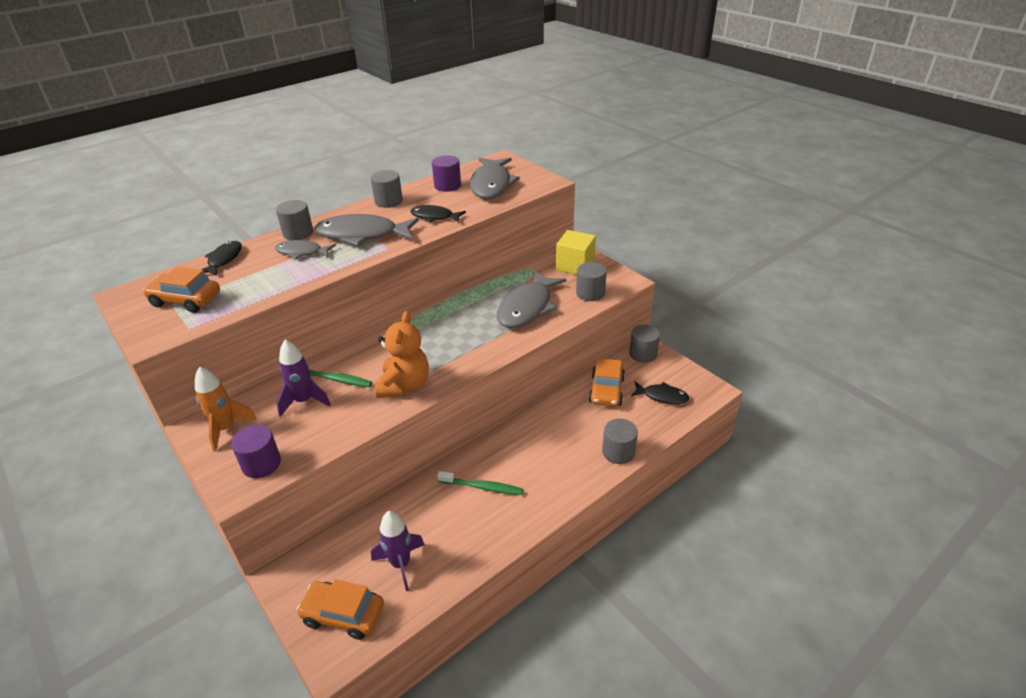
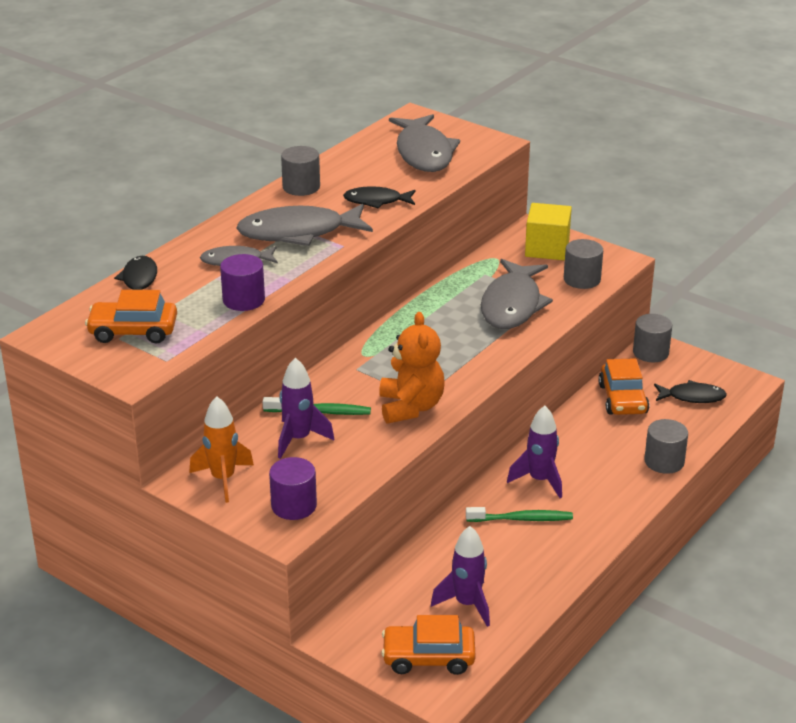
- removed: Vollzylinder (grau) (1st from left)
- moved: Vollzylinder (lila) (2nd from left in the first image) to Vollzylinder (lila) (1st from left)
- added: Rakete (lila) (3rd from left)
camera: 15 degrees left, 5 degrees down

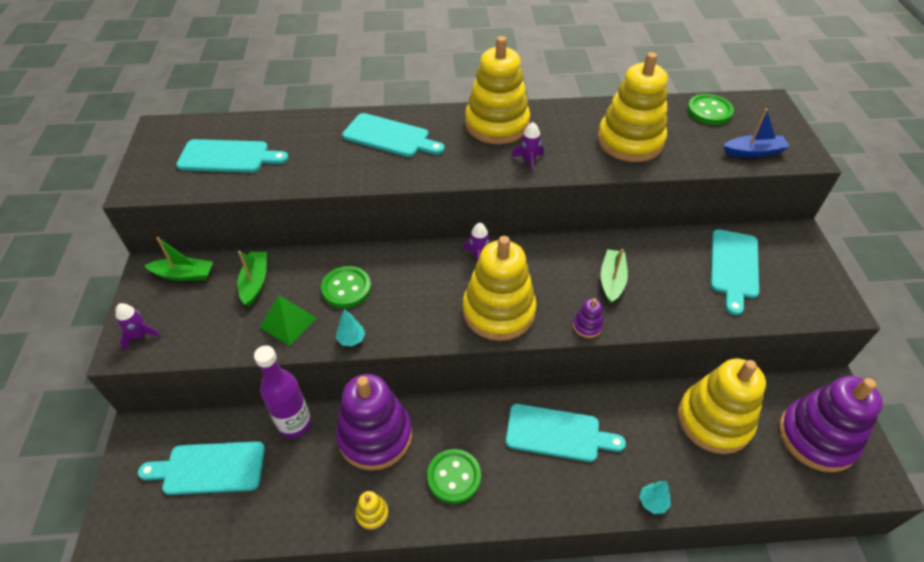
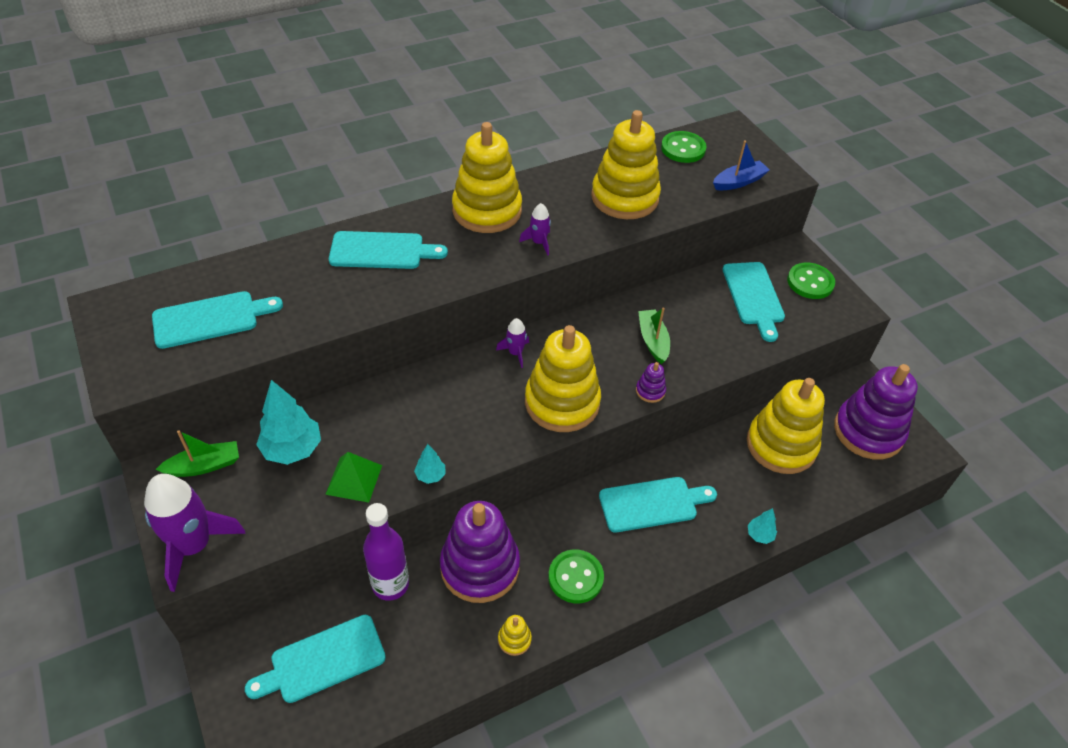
- resized: Rakete (lila) (1st from left) x2.08
- replaced: Boot (grün) (2nd from left) to Baum (türkis) (1st from left)
- moved: Knopf (grün) (1st from left in the first image) to Knopf (grün) (3rd from left)
camera: 25 degrees left, 0 degrees up

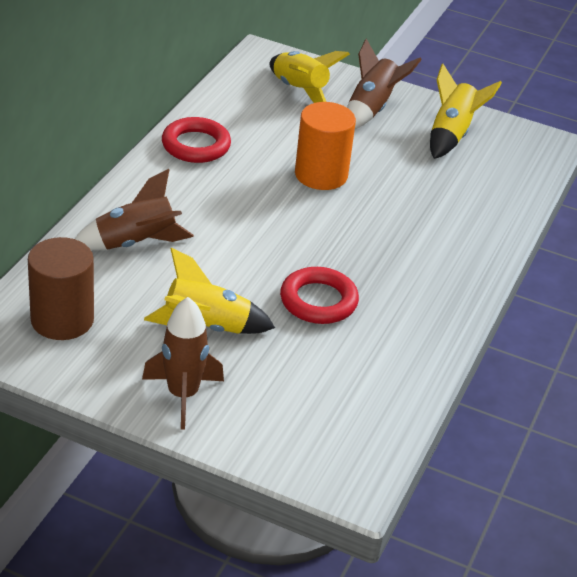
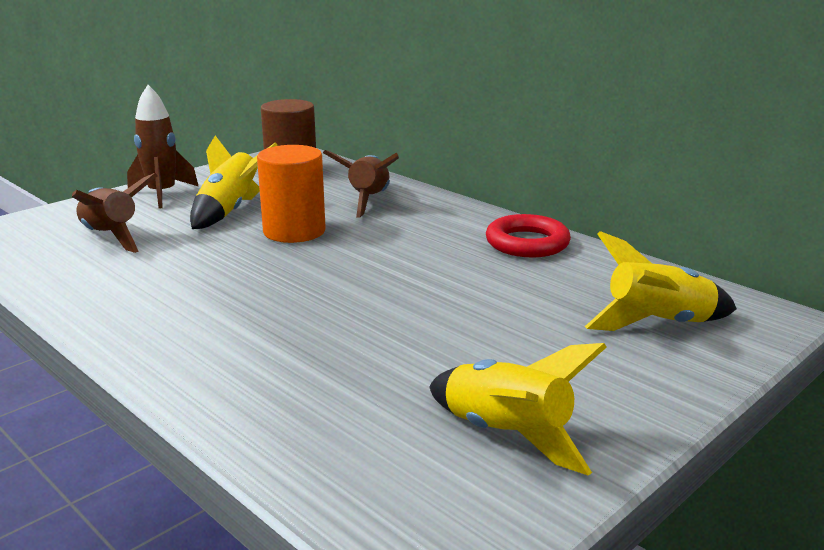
- removed: Ring (rot) (2nd from left)
- moved: Vollzylinder (orange)
- moved: Rakete (braun) (3rd from left in the first image) to Rakete (braun) (1st from left)
camera: 115 degrees right, 15 degrees down

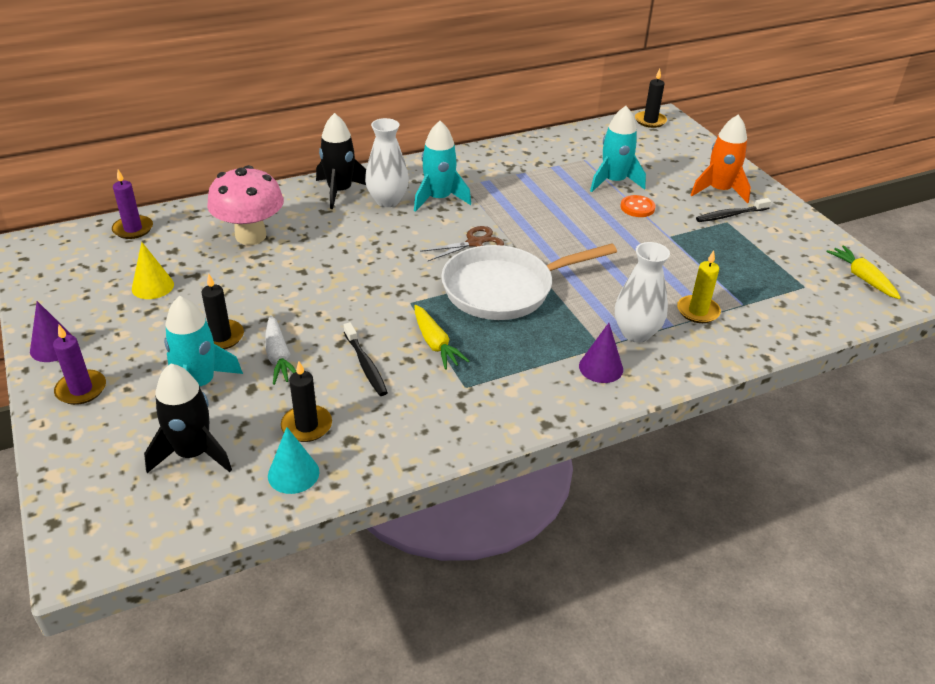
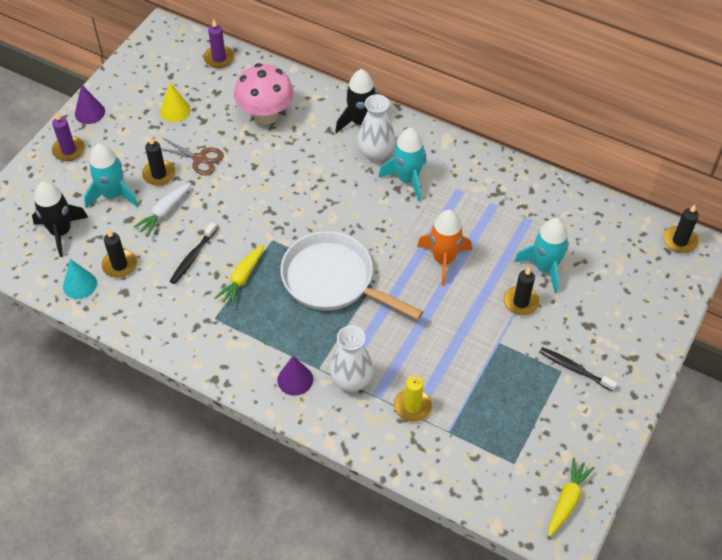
- moved: Schere (braun)
- replaced: Knopf (orange) to Kerze (schwarz) (3rd from left)
- moved: Rakete (orange)
camera: 55 degrees right, 15 degrees up

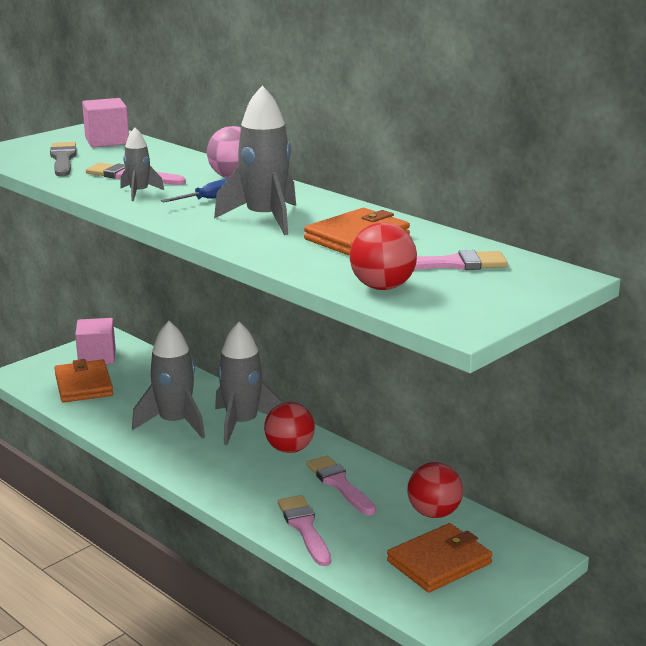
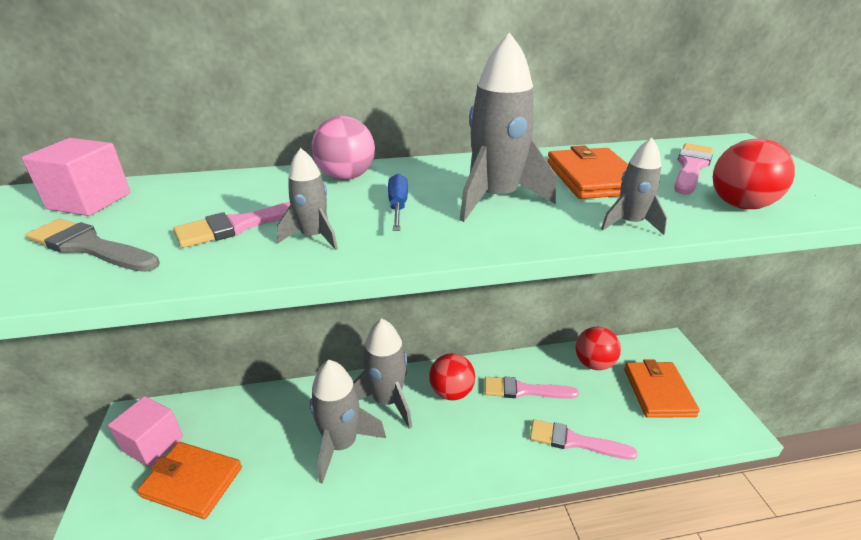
- added: Rakete (grau) (5th from left)
camera: 55 degrees left, 10 degrees up

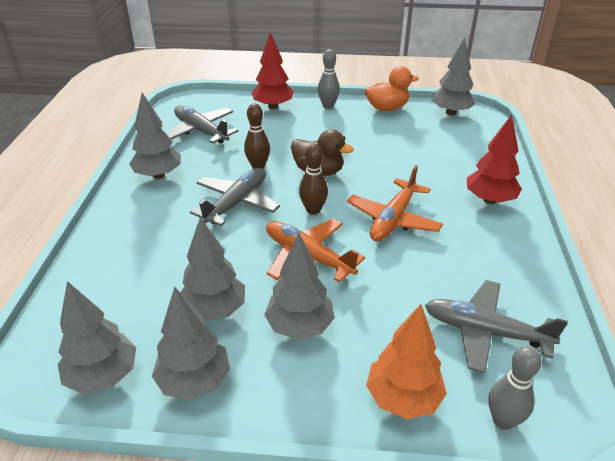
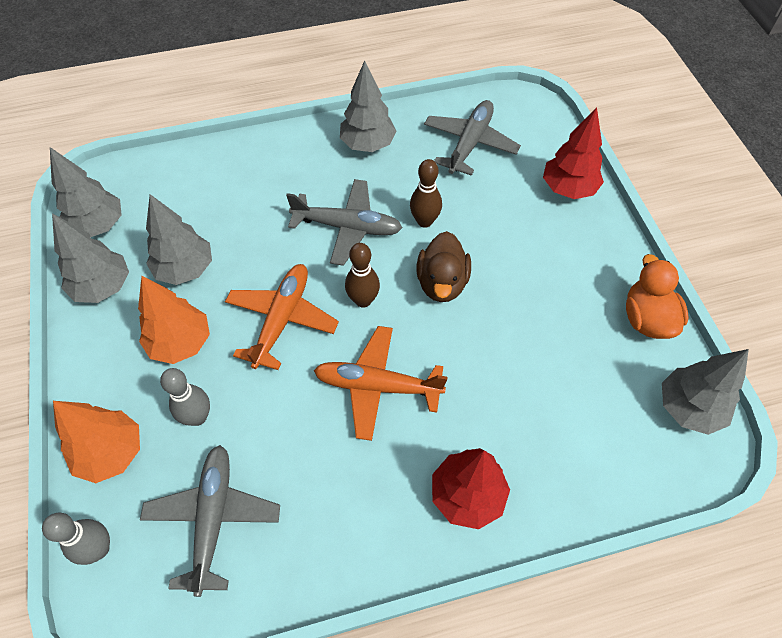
- recoloured: Baum (grau) (5th from left) to Baum (orange) (2nd from left)
- moved: Bowlingkegel (grau) (1st from left in the first image) to Bowlingkegel (grau) (2nd from left)
- turned: Ente (orange) 150 degrees counterclockwise
camera: 70 degrees right, 20 degrees up

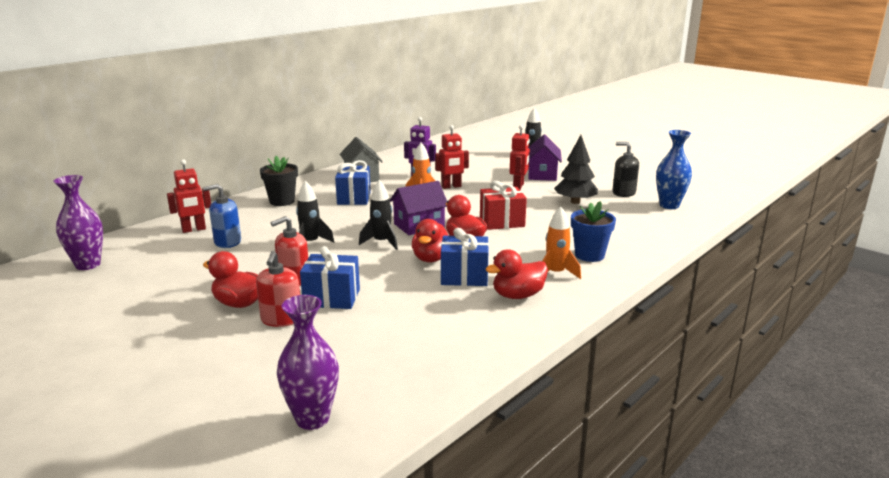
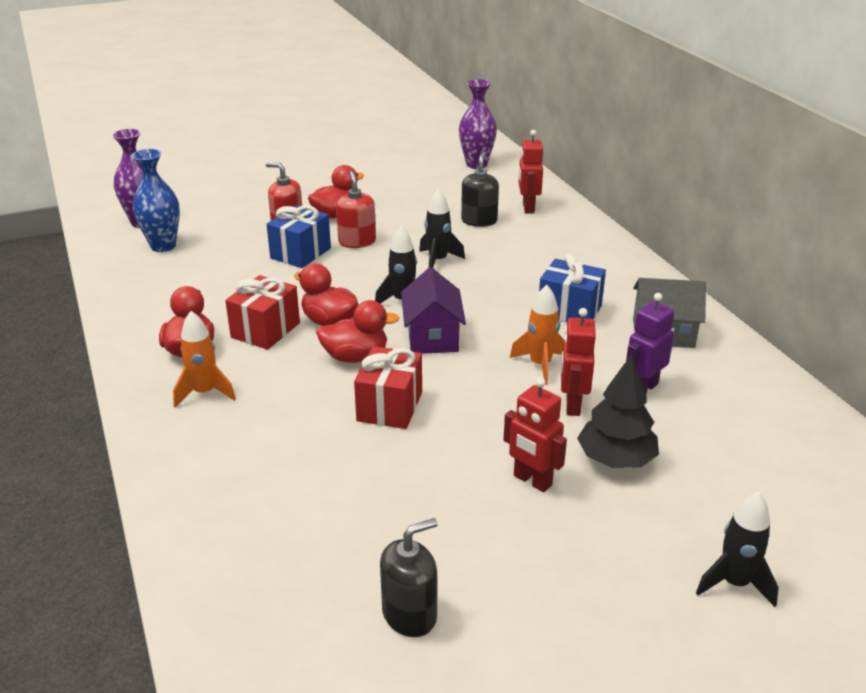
- recoloured: Seifenspender (blau) to Seifenspender (schwarz) (2nd from left)
- removed: Blumentopf (schwarz)
- recoloured: Geschenk (blau) (3rd from left) to Geschenk (rot) (1st from left)
- removed: Haus (lila) (2nd from left)
- moved: Baum (schwarz)
- removed: Blumentopf (blau)
- moved: Vase (blau)
camera: 115 degrees right, 10 degrees up

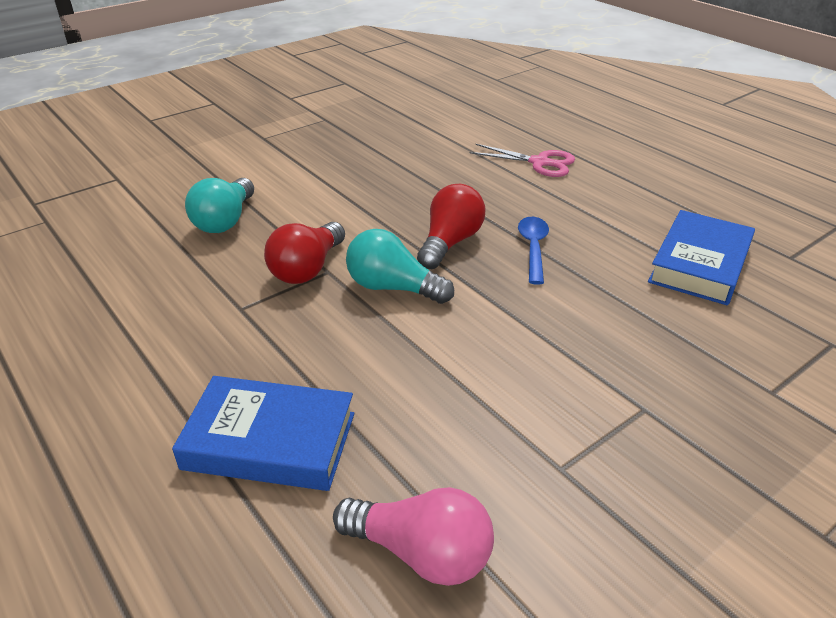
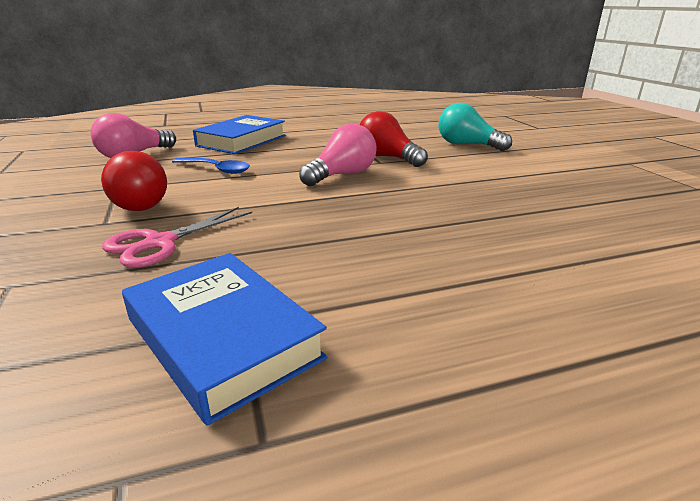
- recoloured: Glühbirne (türkis) (2nd from left) to Glühbirne (rosa) (2nd from left)
- moved: Glühbirne (rot) (2nd from left in the first image) to Glühbirne (rot) (1st from left)
- moved: Schere (rosa)
- moved: Löffel (blau)
camera: 110 degrees right, 10 degrees down

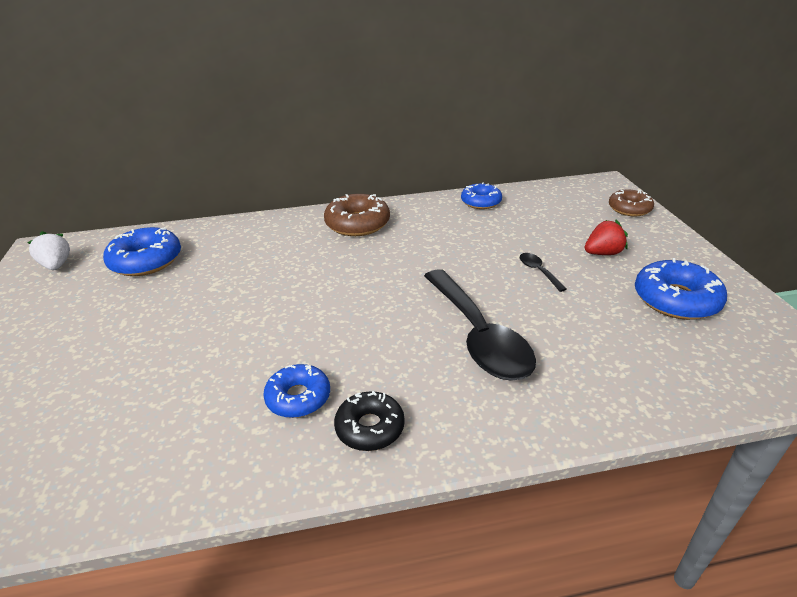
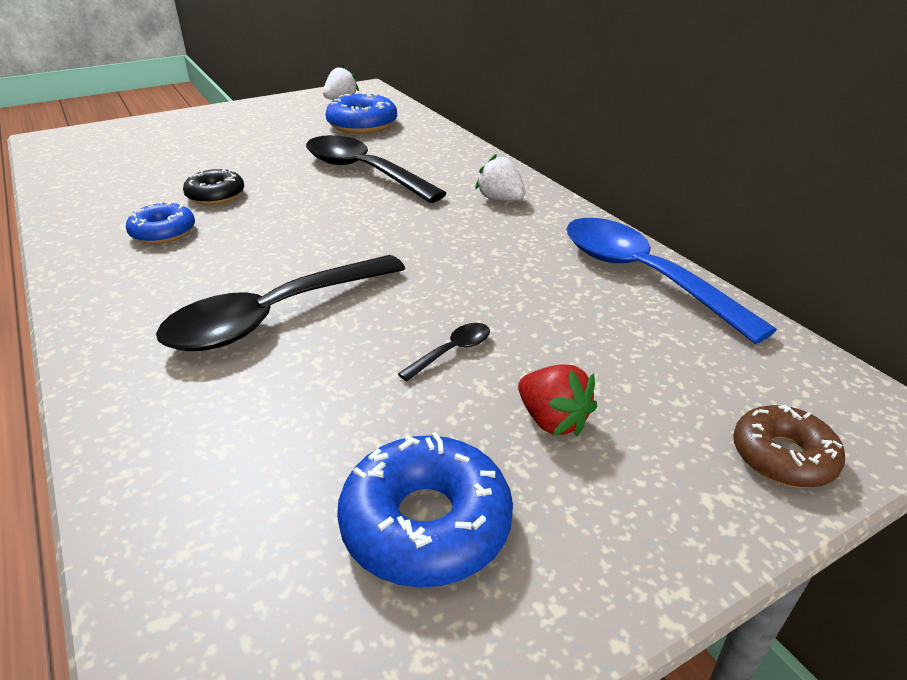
- replaced: Donut (braun) (1st from left) to Erdbeere (weiß) (2nd from left)
- moved: Donut (schwarz)
- replaced: Donut (blau) (3rd from left) to Löffel (blau)
- added: Löffel (schwarz) (2nd from left)
camera: 70 degrees right, 0 degrees up

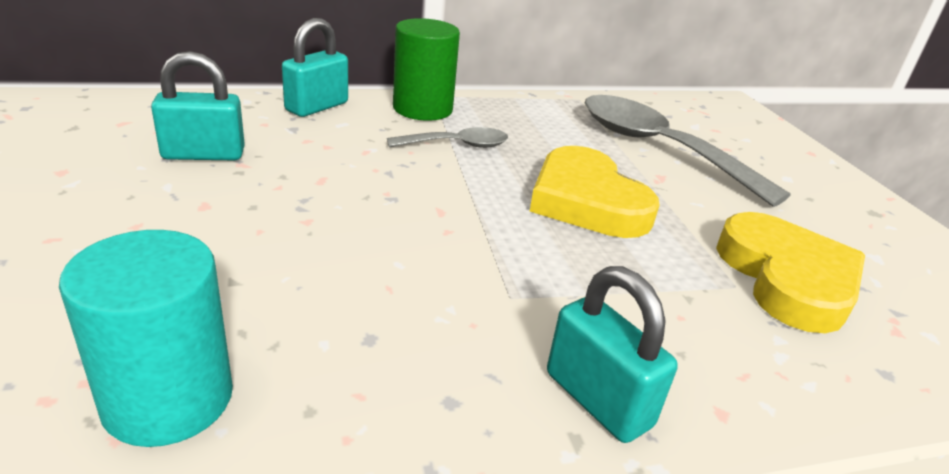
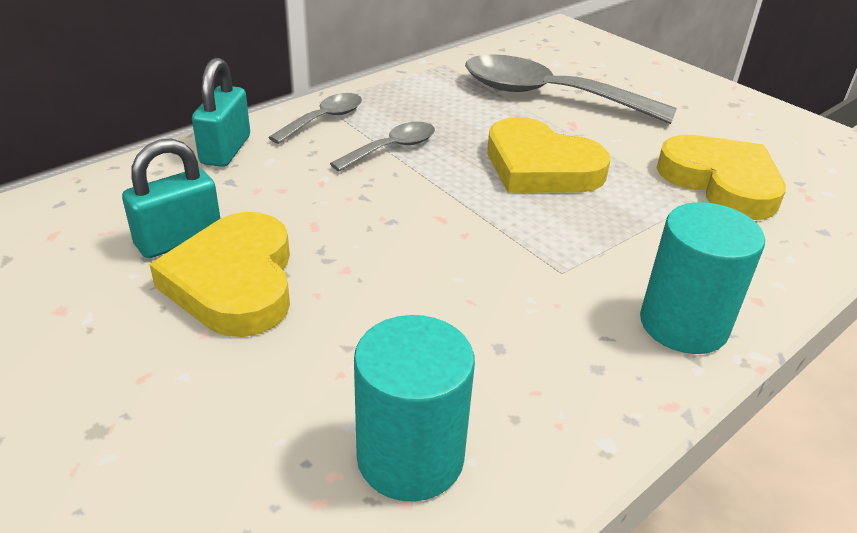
- replaced: Vollzylinder (grün) to Löffel (grau) (1st from left)
- replaced: Vorhängeschloss (türkis) (3rd from left) to Vollzylinder (türkis) (2nd from left)
- added: Herz (gelb) (1st from left)
camera: 25 degrees left, 5 degrees up

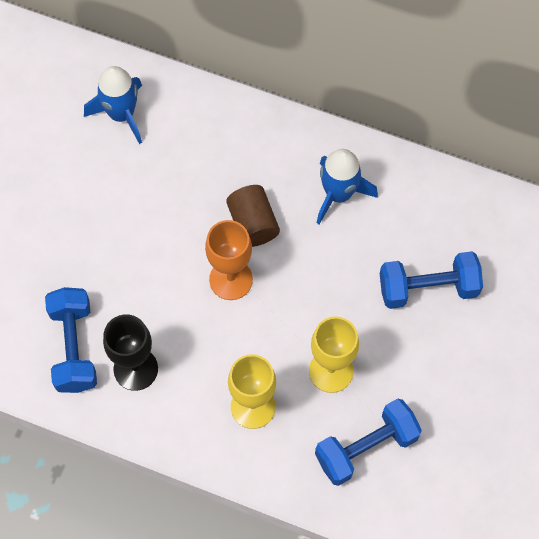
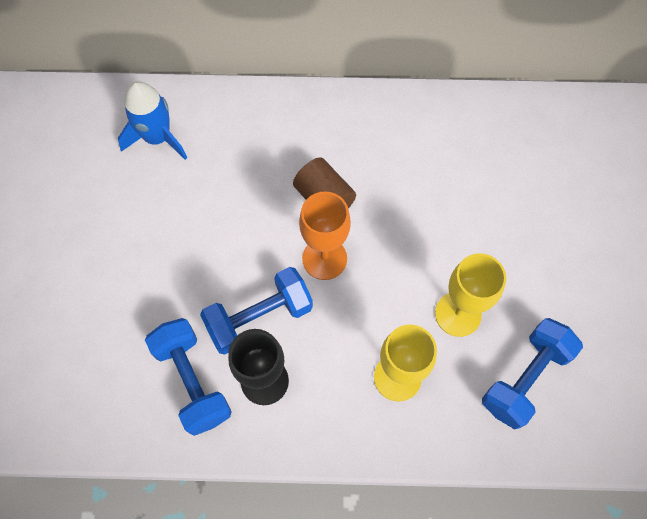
- removed: Rakete (blau) (2nd from left)
- moved: Hantel (blau) (3rd from left in the first image) to Hantel (blau) (2nd from left)
camera: 20 degrees left, 0 degrees up

